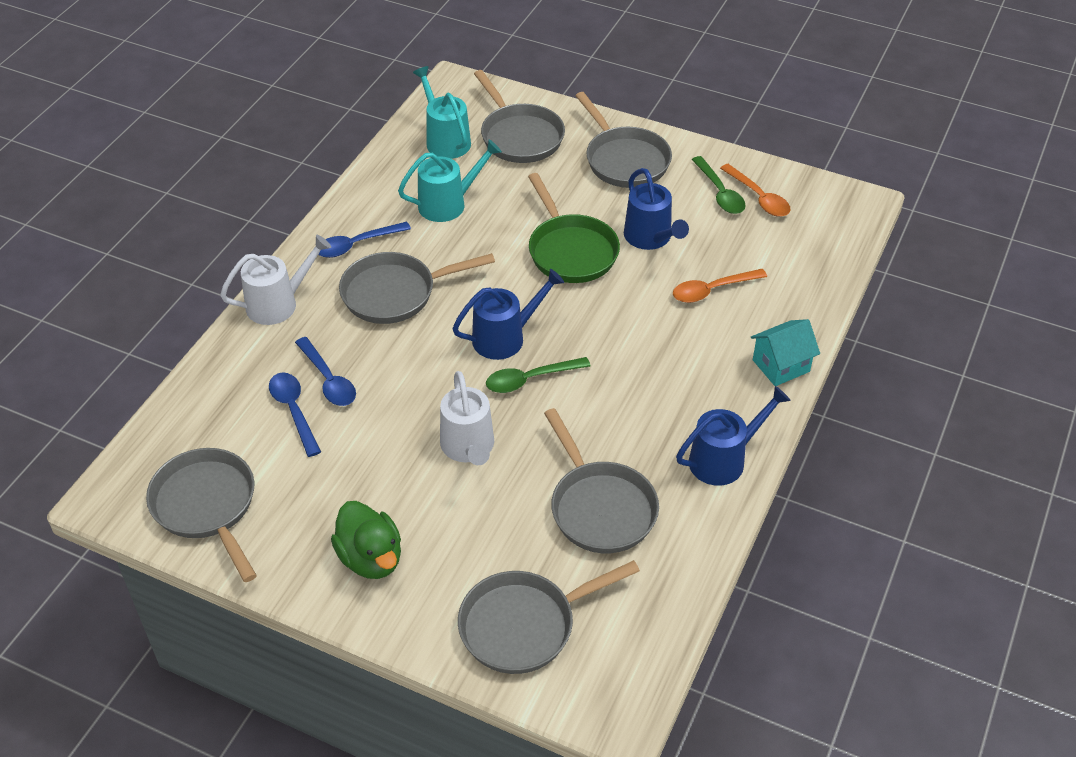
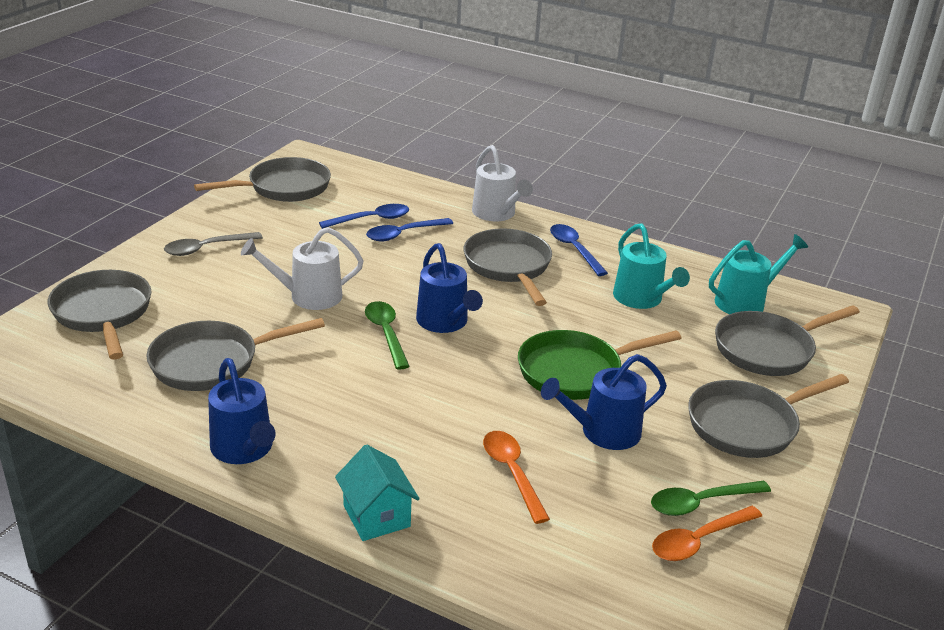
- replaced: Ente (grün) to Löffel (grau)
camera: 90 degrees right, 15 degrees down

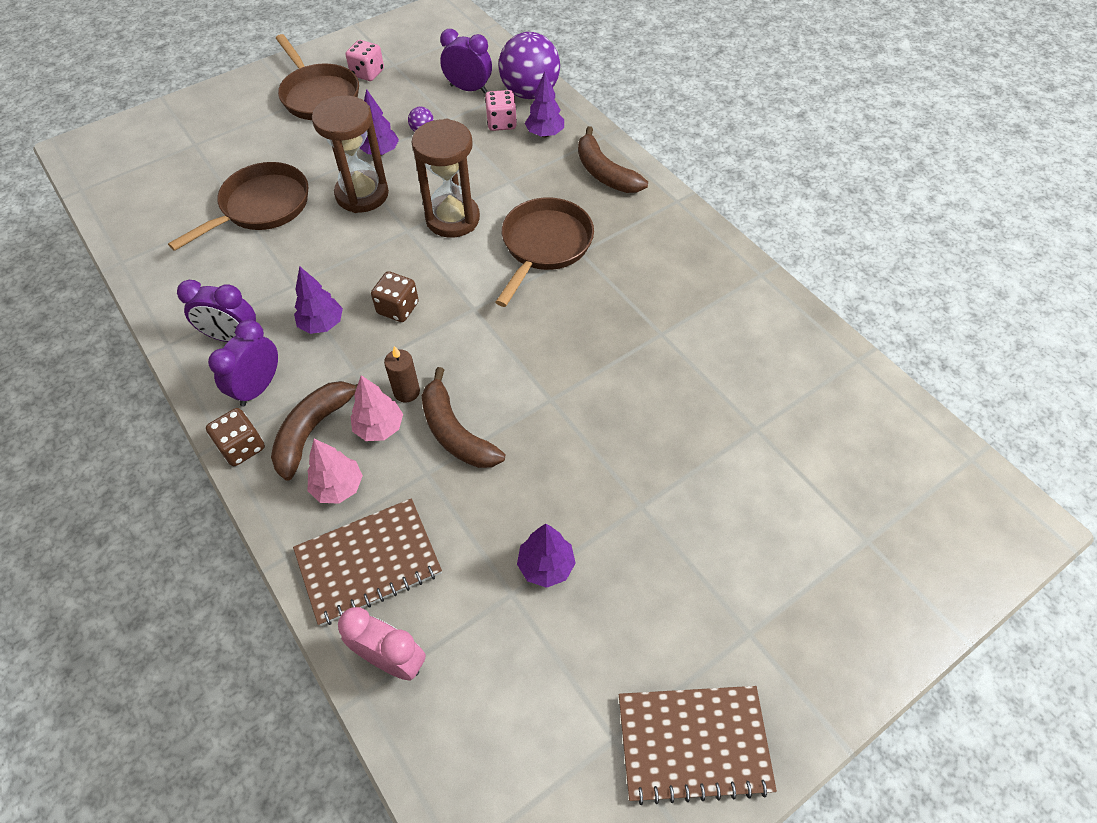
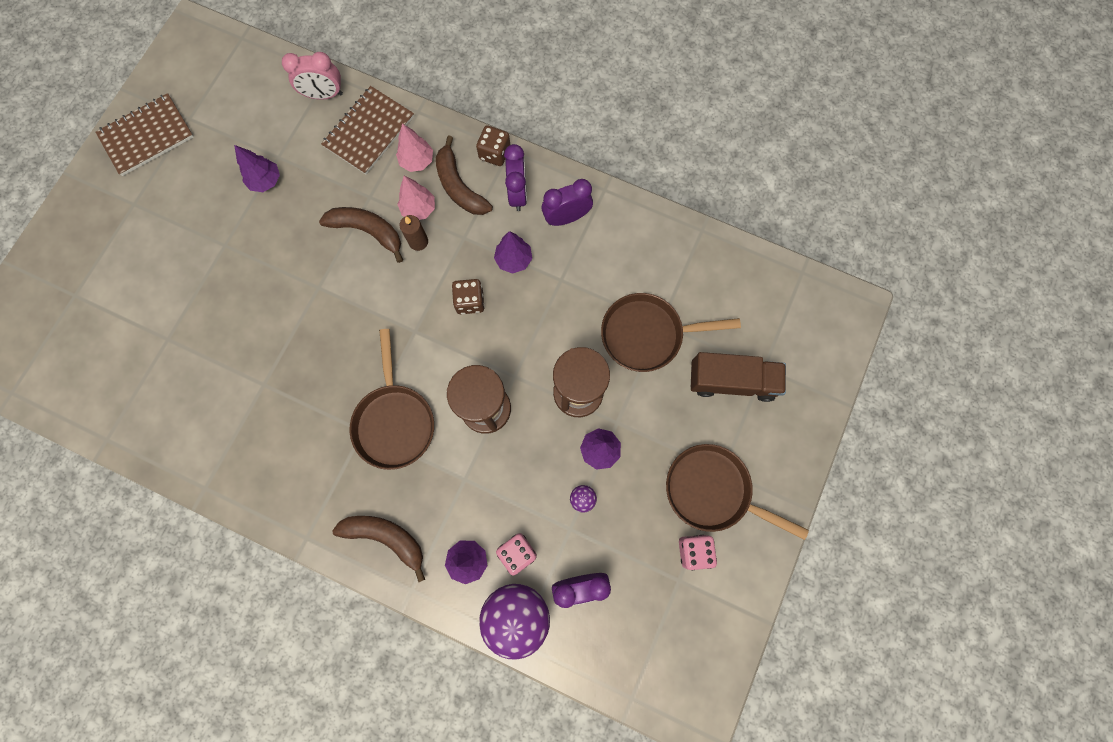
- turned: Pfanne (braun) (1st from left in the first image) 75 degrees clockwise
- turned: Banane (braun) (1st from left in the first image) 150 degrees clockwise
- added: Lastwagen (braun)
camera: 150 degrees right, 20 degrees up

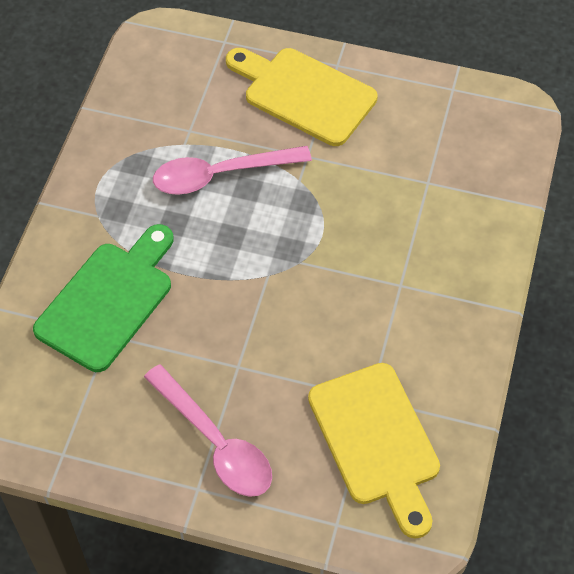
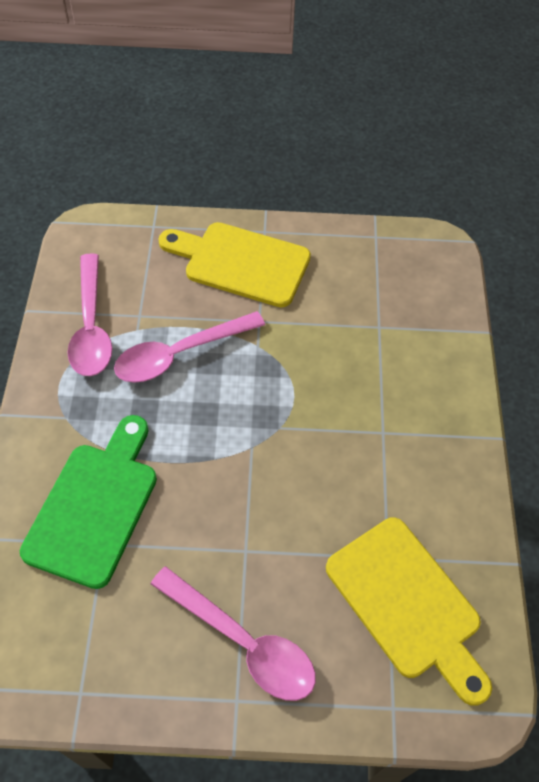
- added: Löffel (rosa) (1st from left)
camera: 15 degrees left, 0 degrees up

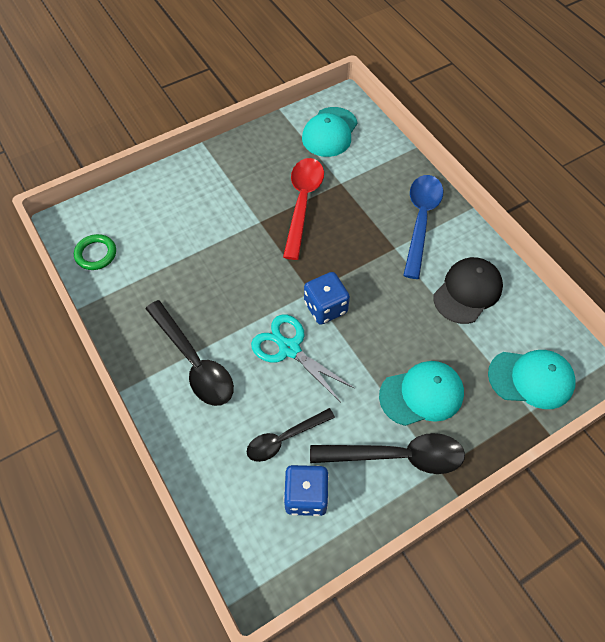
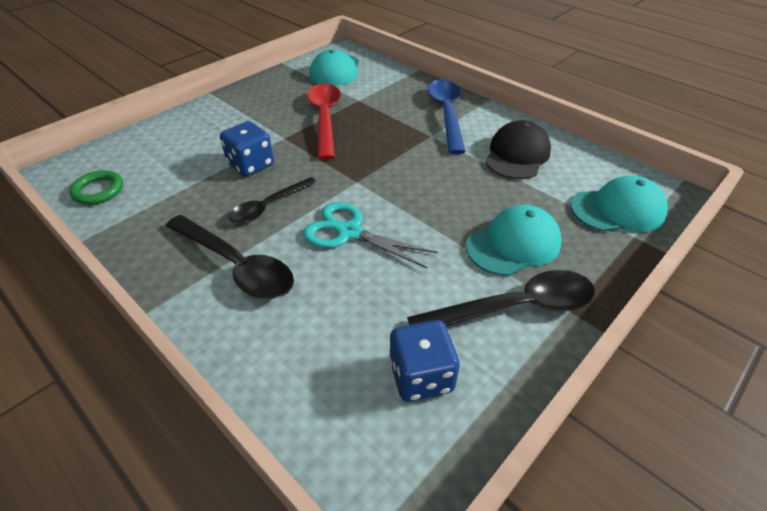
- moved: Löffel (schwarz) (2nd from left)
- moved: Spielwürfel (blau) (2nd from left in the first image) to Spielwürfel (blau) (1st from left)
camera: 15 degrees left, 15 degrees down

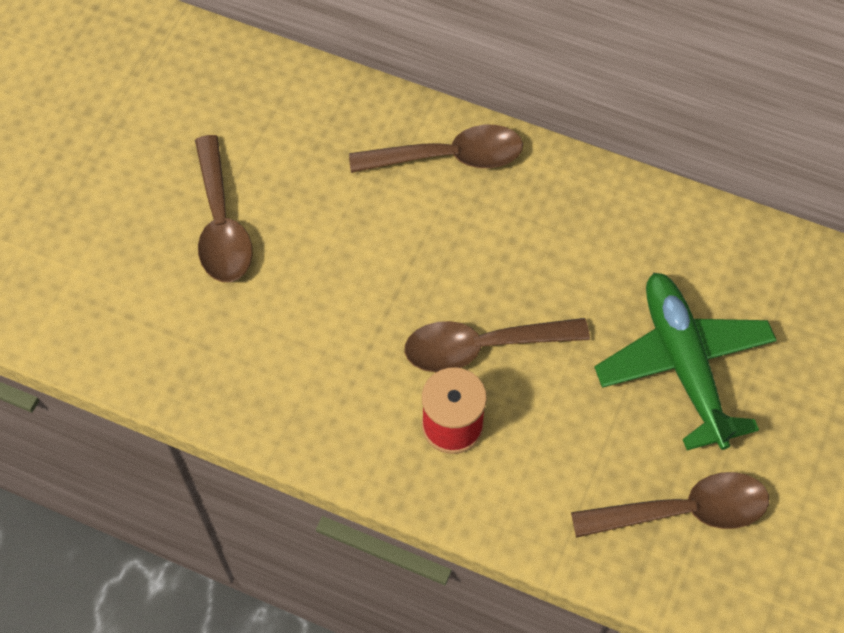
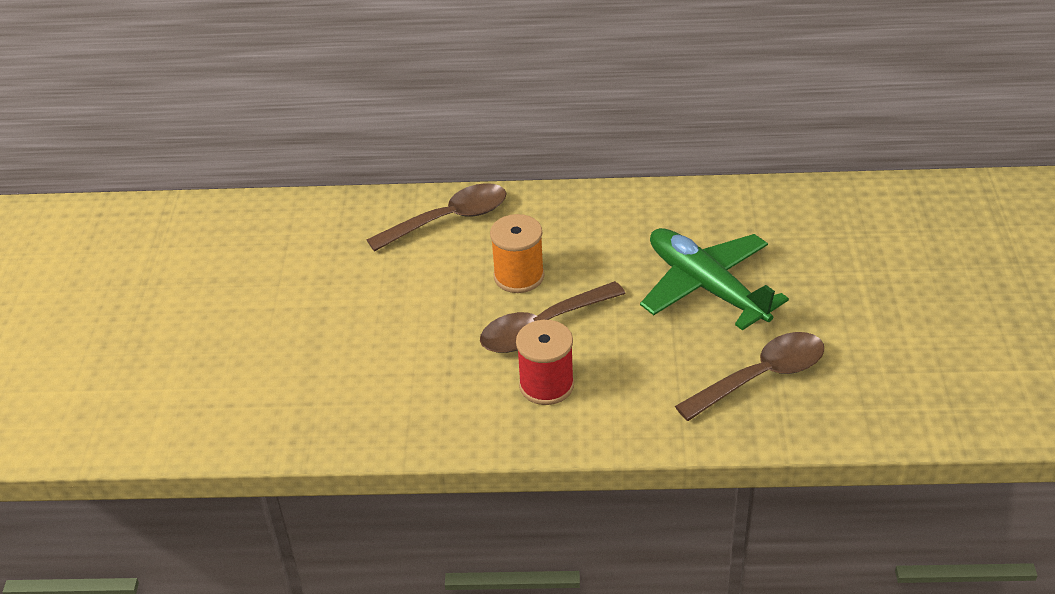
- removed: Löffel (braun) (1st from left)
- added: Garnrolle (orange)
camera: 20 degrees left, 20 degrees down

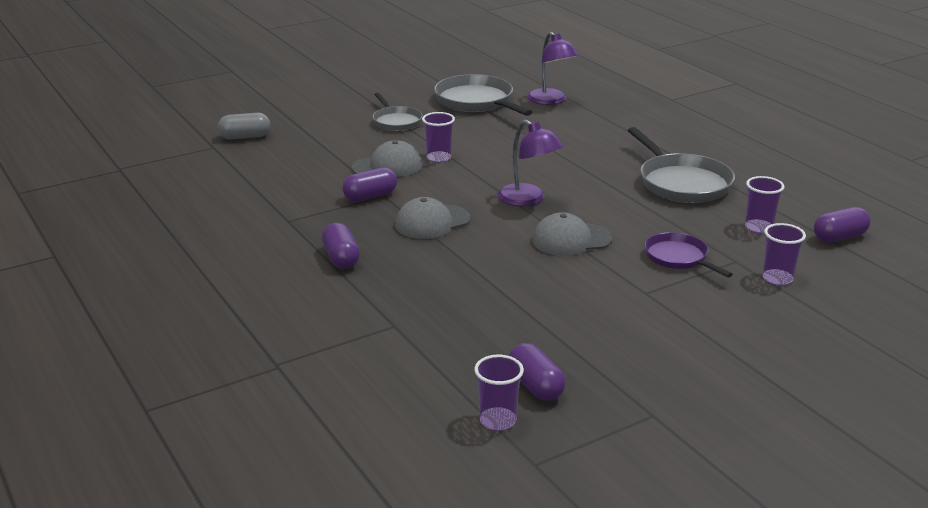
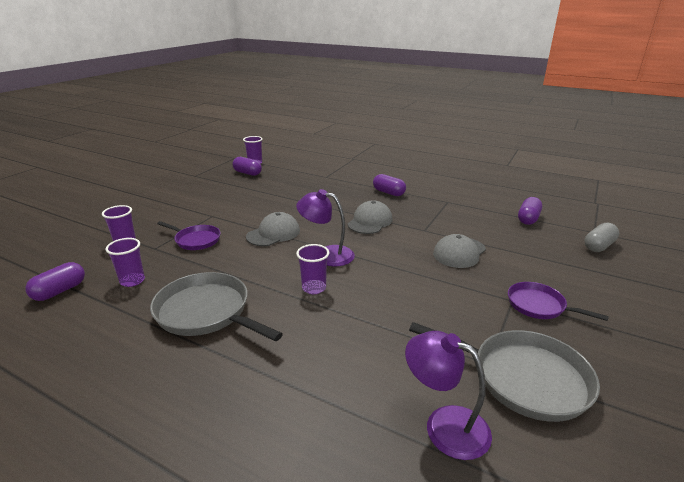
- moved: Kapsel (lila) (2nd from left in the first image) to Kapsel (lila) (4th from left)
- recoloured: Pfanne (grau) (1st from left) to Pfanne (lila) (2nd from left)
- moved: Becher (lila) (1st from left in the first image) to Becher (lila) (4th from left)
camera: 150 degrees right, 0 degrees up

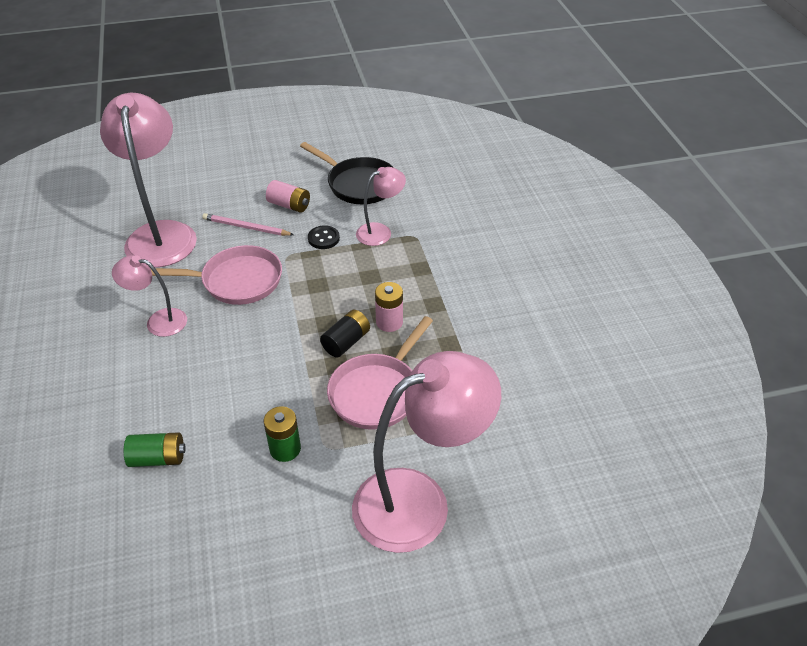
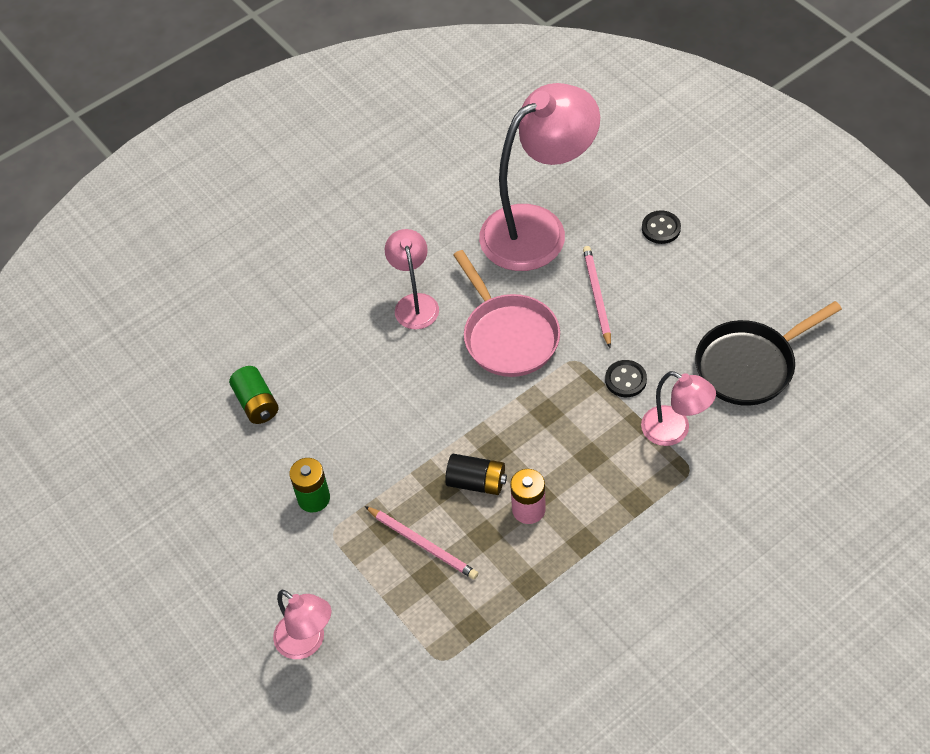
- removed: Batterie (rosa) (1st from left)
- turned: Pfanne (schwarz) 45 degrees clockwise
- replaced: Pfanne (rosa) (2nd from left) to Bleistift (rosa) (1st from left)
- resized: Lampe (rosa) (4th from left in the first image) x0.51
- added: Knopf (schwarz) (2nd from left)
camera: 70 degrees right, 10 degrees up

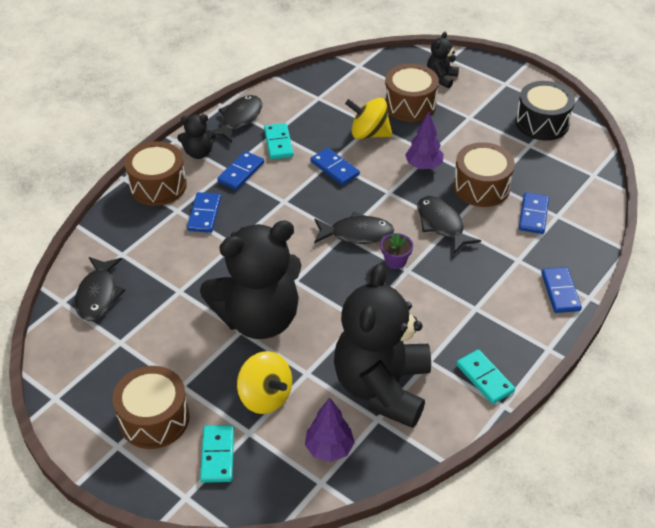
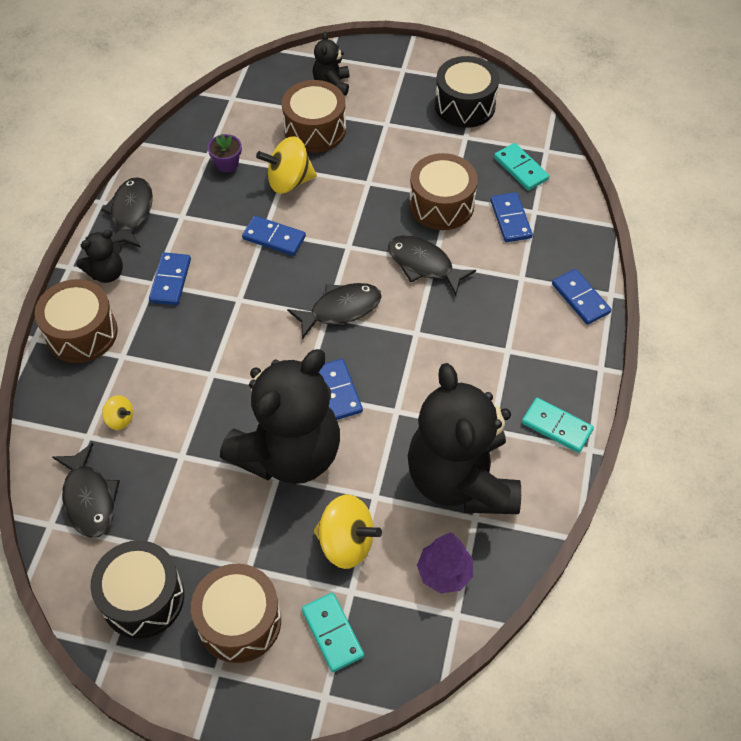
- moved: Dominostein (blau) (1st from left in the first image) to Dominostein (blau) (3rd from left)
- moved: Dominostein (türkis) (2nd from left)
- moved: Blumentopf (lila)
- removed: Baum (lila) (2nd from left)
- added: Trommel (schwarz) (1st from left)
- added: Kreisel (gelb) (1st from left)
camera: 25 degrees left, 10 degrees up

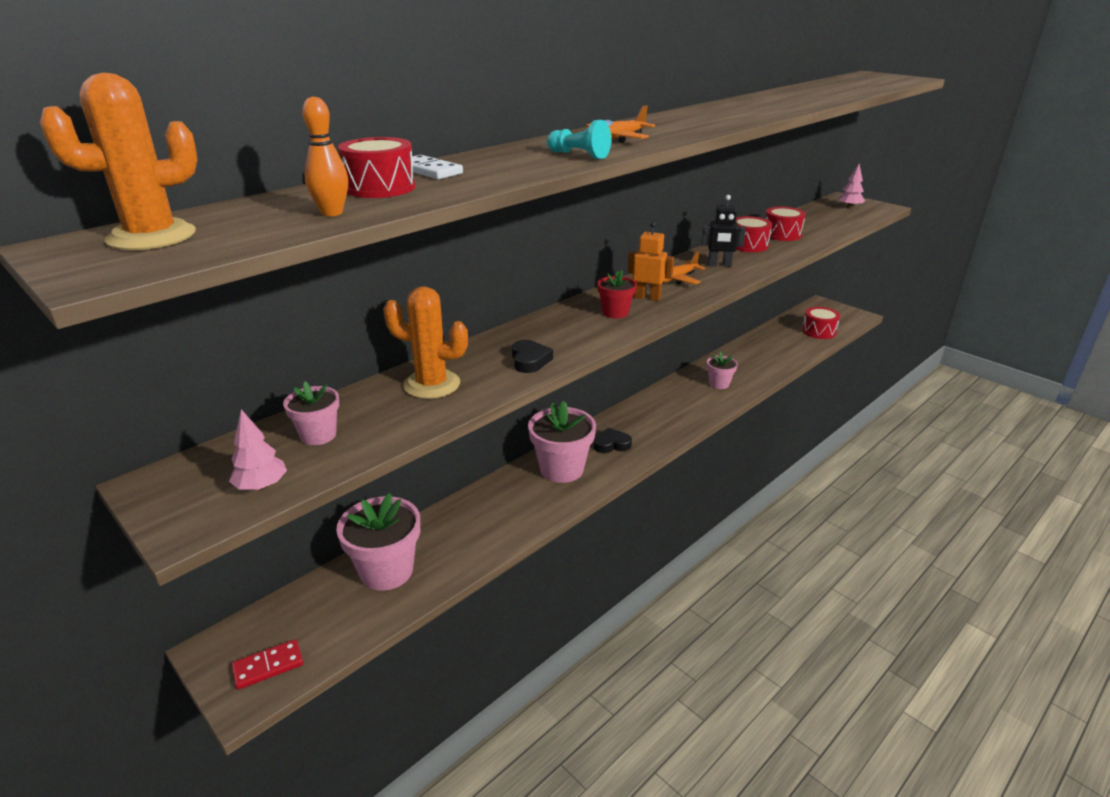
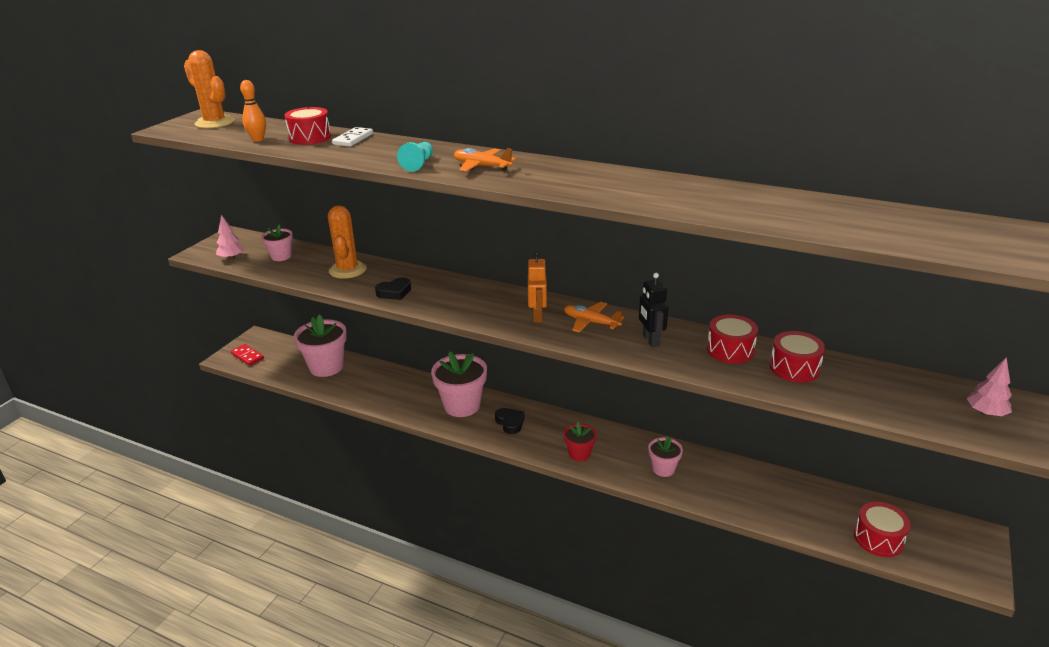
- moved: Blumentopf (rot)
camera: 70 degrees right, 0 degrees up

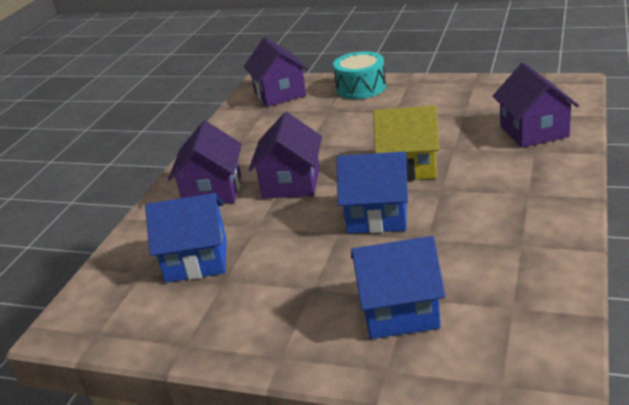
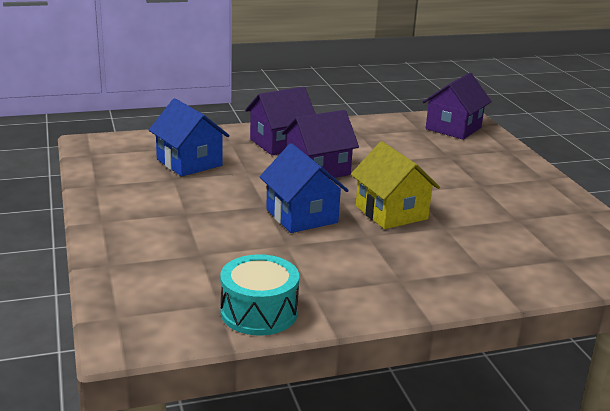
- moved: Trommel (türkis)
- removed: Haus (blau) (3rd from left)
- removed: Haus (lila) (4th from left)
camera: 50 degrees right, 5 degrees down

